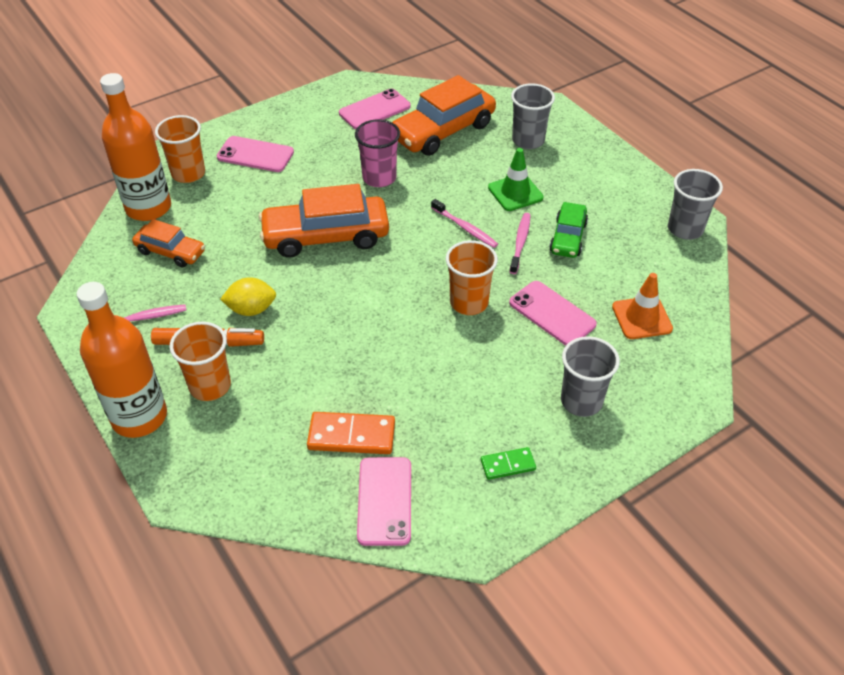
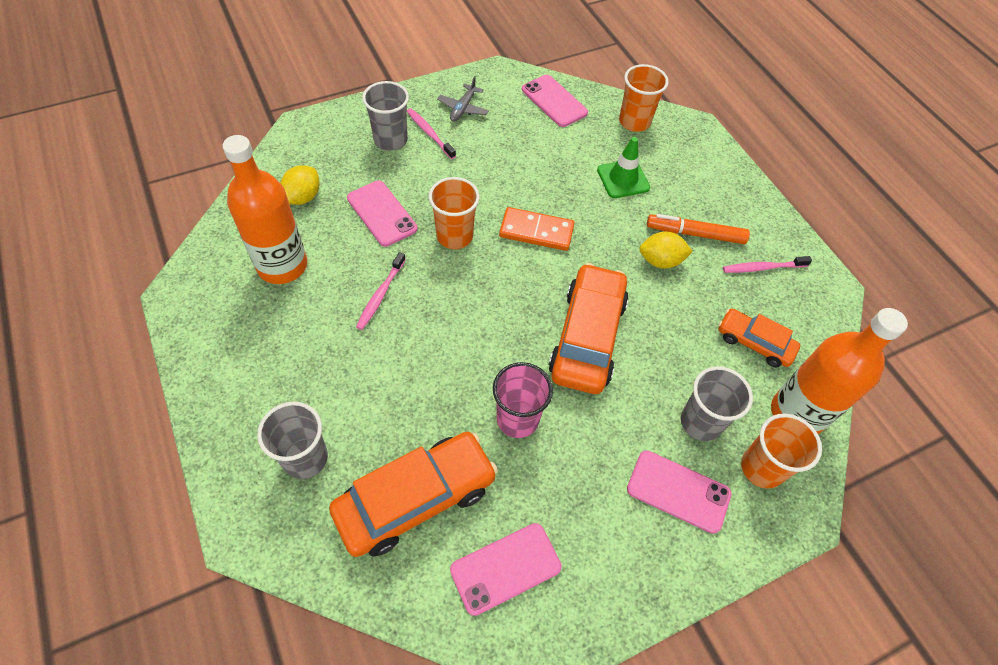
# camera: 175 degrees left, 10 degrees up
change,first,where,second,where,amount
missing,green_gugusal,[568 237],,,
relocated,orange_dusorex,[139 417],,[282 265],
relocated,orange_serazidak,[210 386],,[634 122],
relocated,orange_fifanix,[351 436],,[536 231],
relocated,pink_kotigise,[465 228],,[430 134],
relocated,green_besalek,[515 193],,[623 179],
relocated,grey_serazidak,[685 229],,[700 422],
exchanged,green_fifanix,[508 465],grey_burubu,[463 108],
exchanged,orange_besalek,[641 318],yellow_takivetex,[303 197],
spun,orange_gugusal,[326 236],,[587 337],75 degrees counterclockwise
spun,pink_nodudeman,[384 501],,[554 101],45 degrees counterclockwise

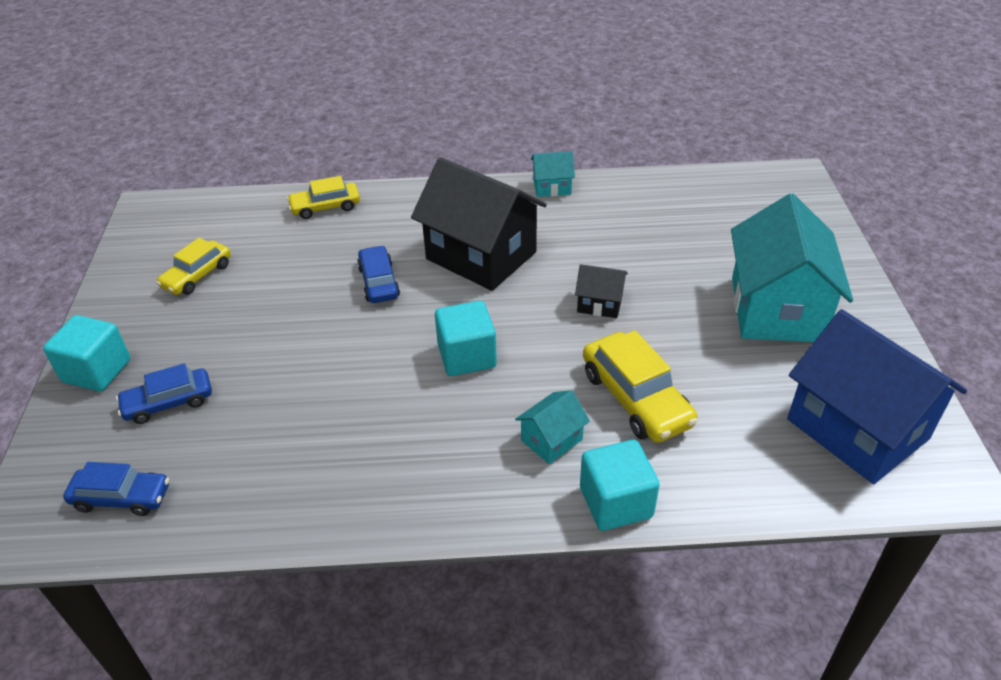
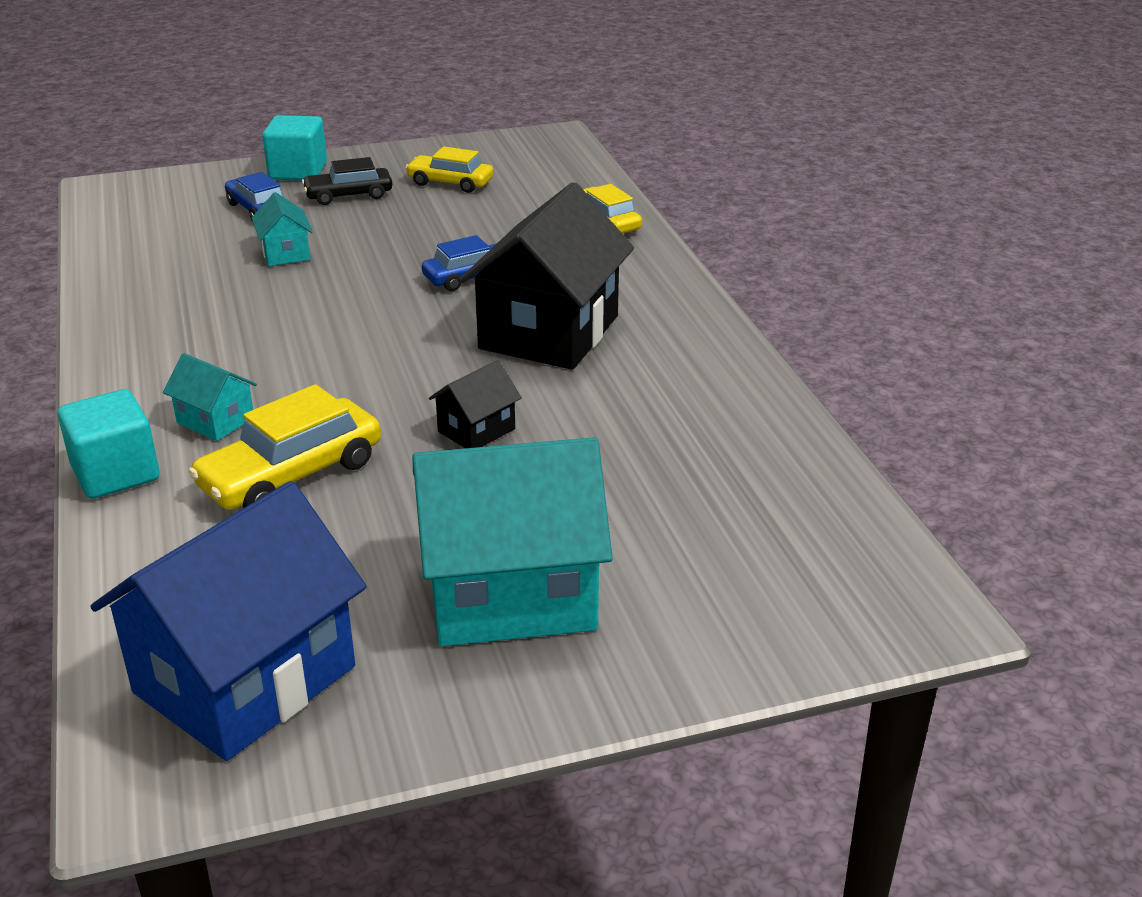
# camera: 75 degrees right, 10 degrees down
change,first,where,second,where,amount
missing,blue_gugusal,[121 497],,,
missing,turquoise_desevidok,[467 356],,,
appeared,,,black_gugusal,[348 195],
relocated,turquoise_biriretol,[552 187],,[285 253],
spun,black_biriretol,[600 303],,[476 430],45 degrees clockwise

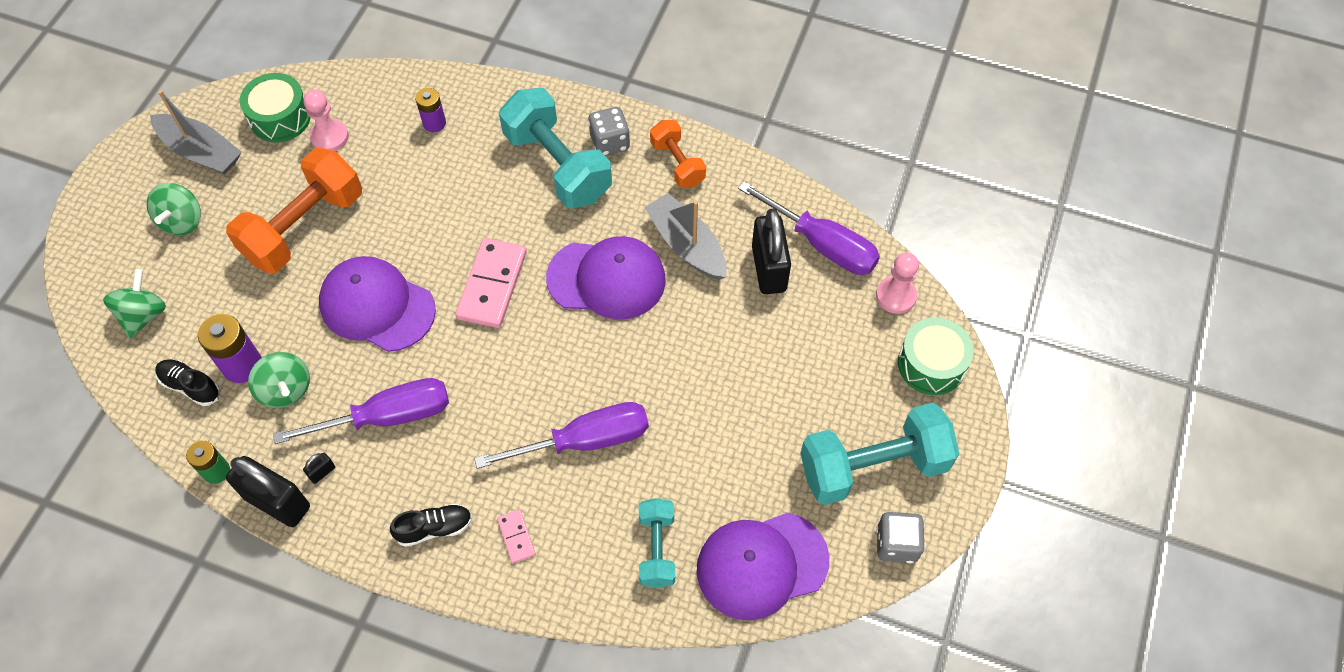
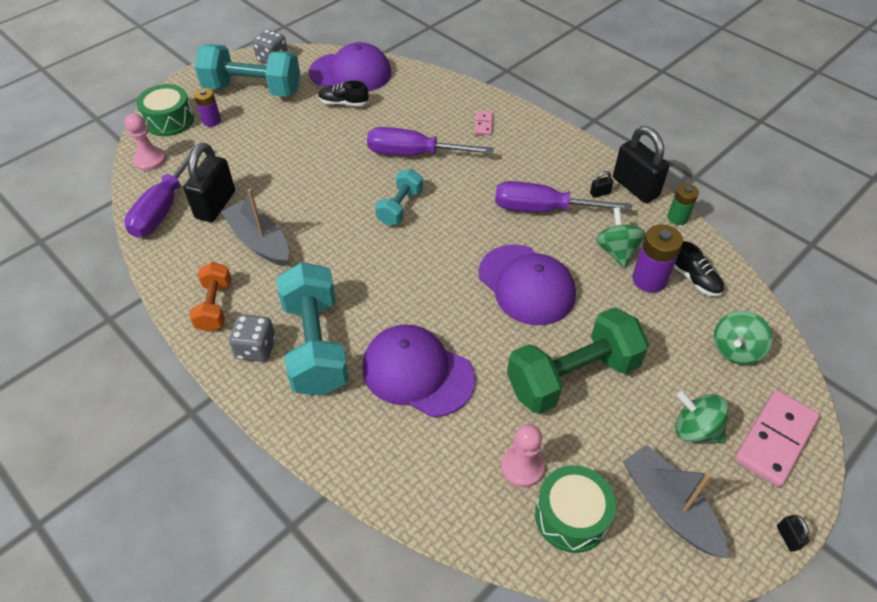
# camera: 155 degrees left, 10 degrees down
change,first,where,second,where,amount
appeared,,,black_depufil,[788 537],
relocated,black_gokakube,[434 528],,[344 103],
relocated,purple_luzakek,[434 123],,[211 121],
relocated,pink_fifanix,[492 285],,[775 439],
relocated,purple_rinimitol,[607 279],,[417 372],
relocated,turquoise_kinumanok,[657 549],,[400 207],
colour,orange_kinumanok,[304 227],green_kinumanok,[572 376],
spun,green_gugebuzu,[182 221],,[695 429],90 degrees counterclockwise
spun,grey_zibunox,[686 245],,[259 241],150 degrees clockwise
spun,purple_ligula,[821 244],,[164 207],135 degrees counterclockwise

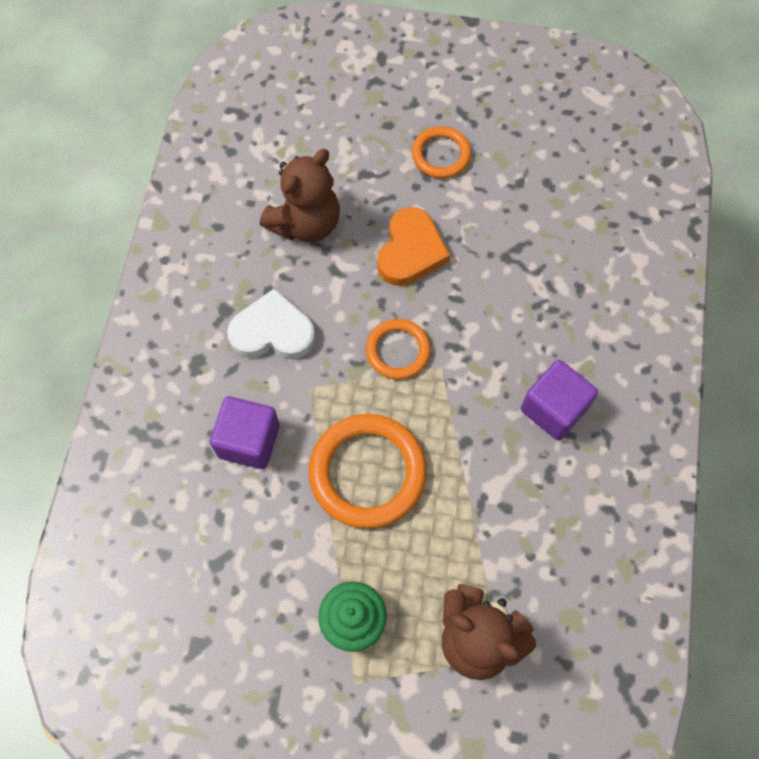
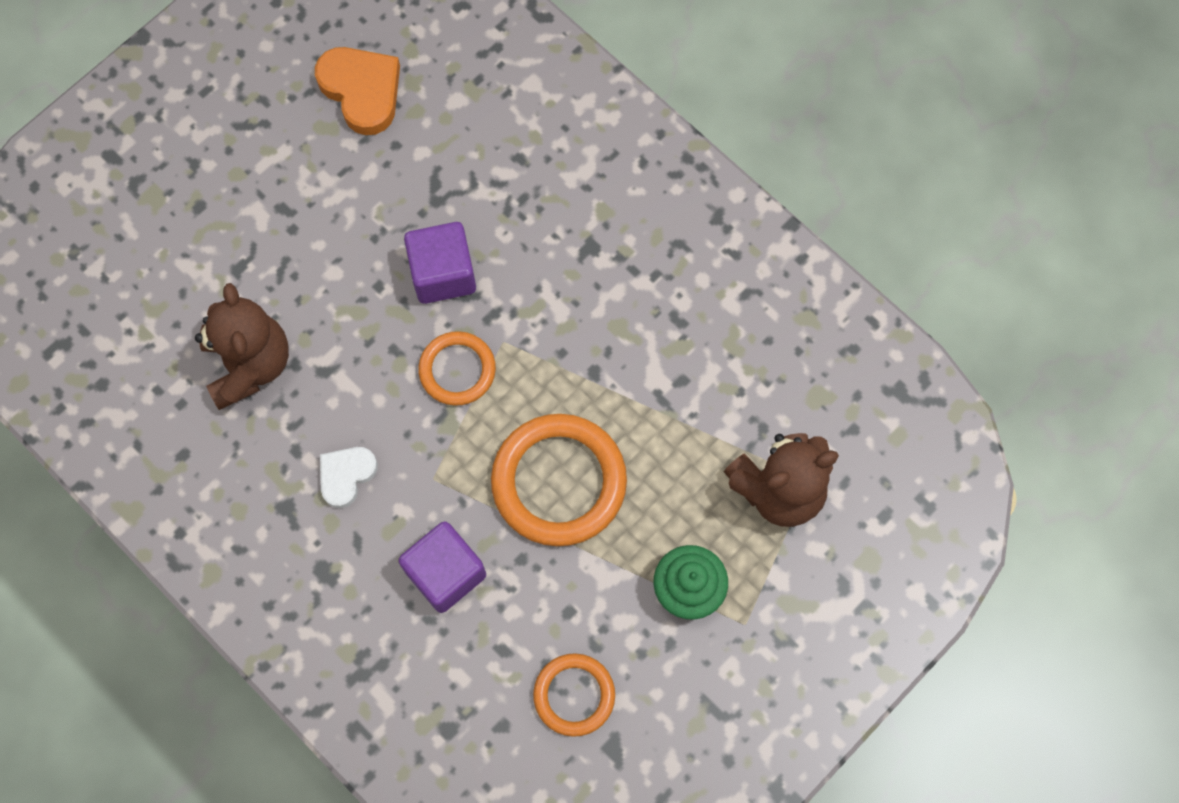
# camera: 55 degrees left, 5 degrees up
change,first,where,second,where,amount
relocated,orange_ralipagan,[411 251],,[362 91],
relocated,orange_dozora,[441 155],,[574 695],
relocated,purple_desevidok,[553 409],,[443 273],
size,white_ralipagan,[272 332],,[346 475],x0.63

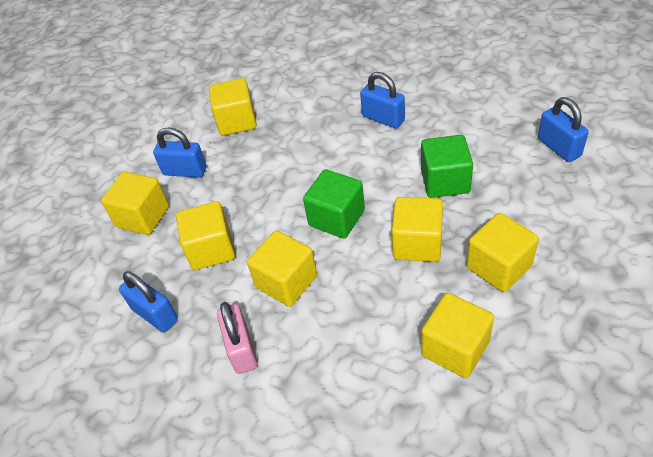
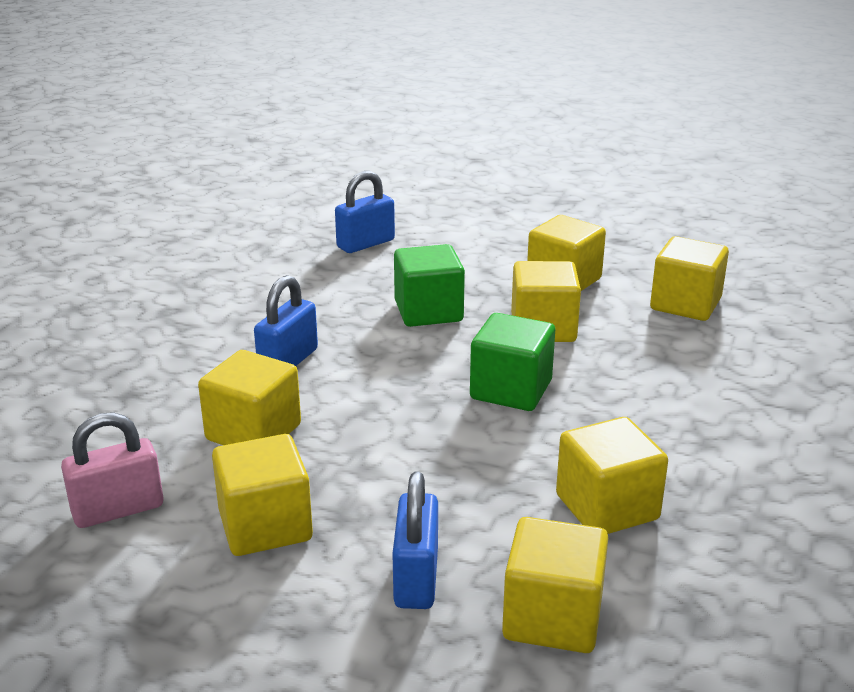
# camera: 105 degrees left, 20 degrees down
change,first,where,second,where,amount
missing,blue_depufil,[155 314],,,
relocated,pink_depufil,[241 349],,[118 510],
relocated,yellow_desevidok,[286 282],,[253 432],

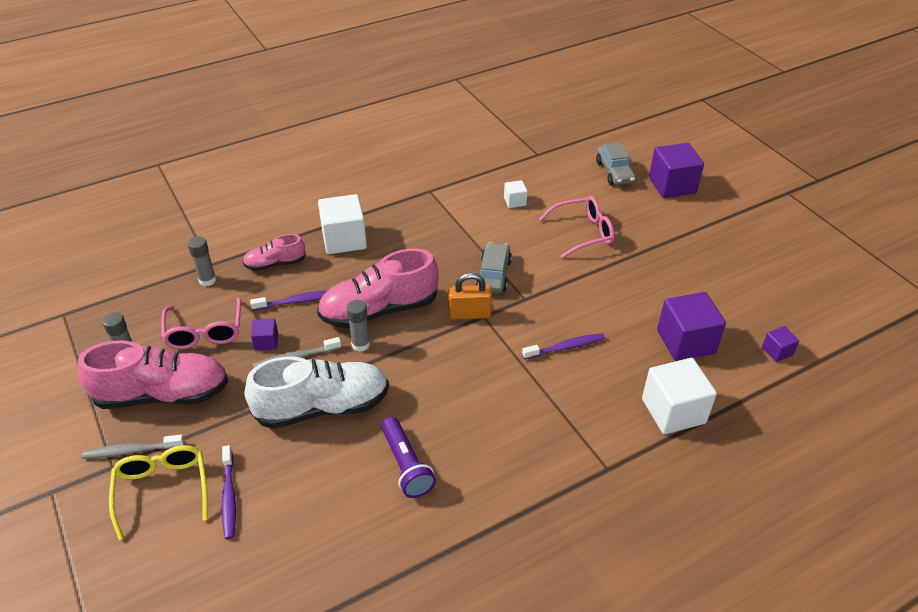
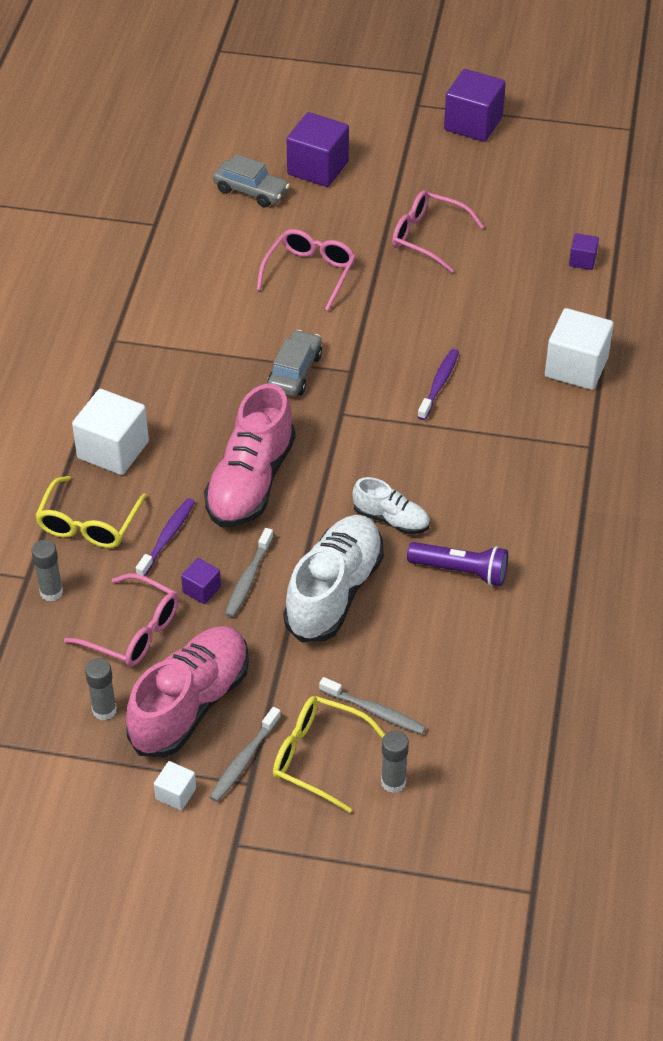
# camera: 50 degrees left, 5 degrees up
change,first,where,second,where,amount
missing,orange_depufil,[469 314],,,
appeared,,,white_gokakube,[391 519],
appeared,,,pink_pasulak,[427 237],
relocated,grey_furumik,[360 344],,[393 782],
relocated,white_desevidok,[515 201],,[176 794],
relocated,purple_desevidok,[686 342],,[473 124],
exchanged,pink_gokakube,[275 264],yellow_pasulak,[88 524],
colour,purple_kotigise,[229 496],grey_kotigise,[374 711],
spun,grey_gugusal,[493 275],,[295 372],60 degrees clockwise

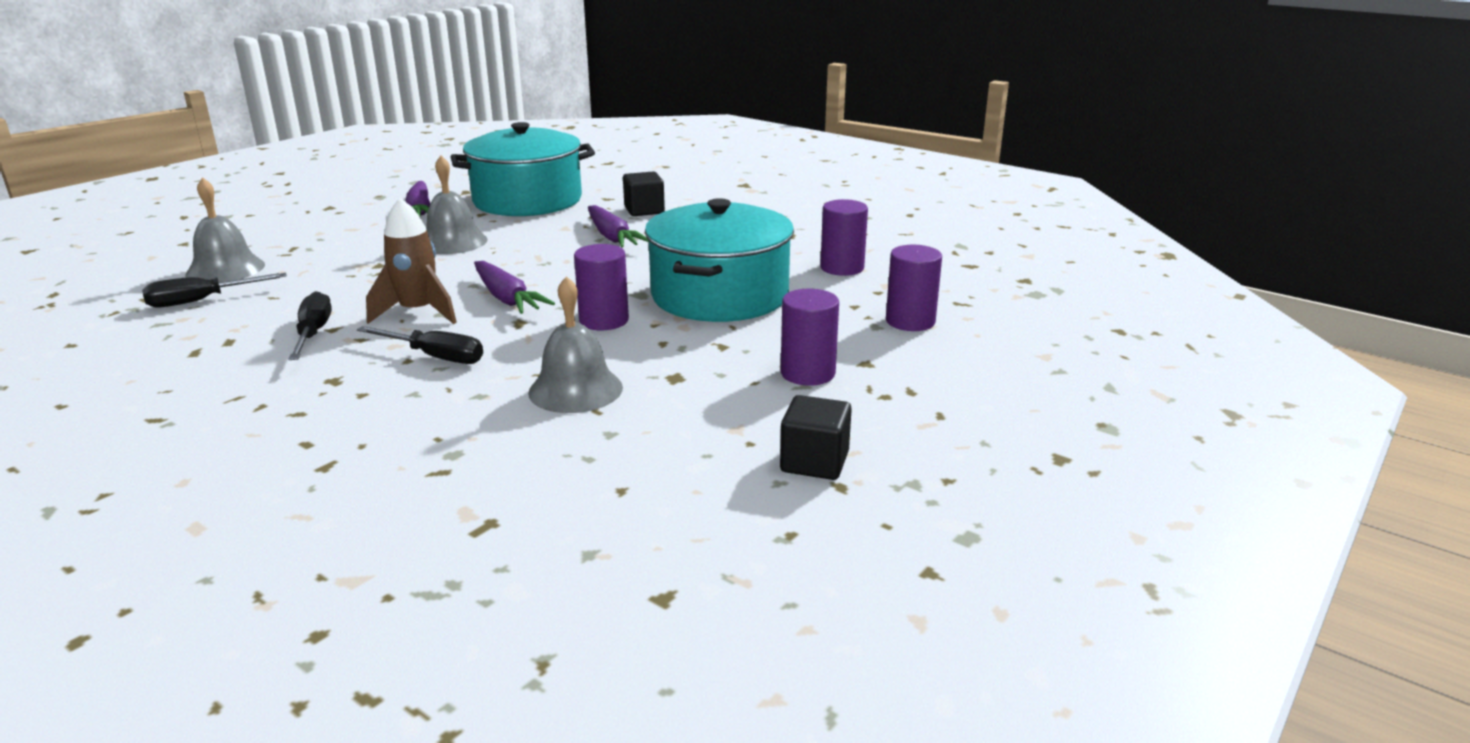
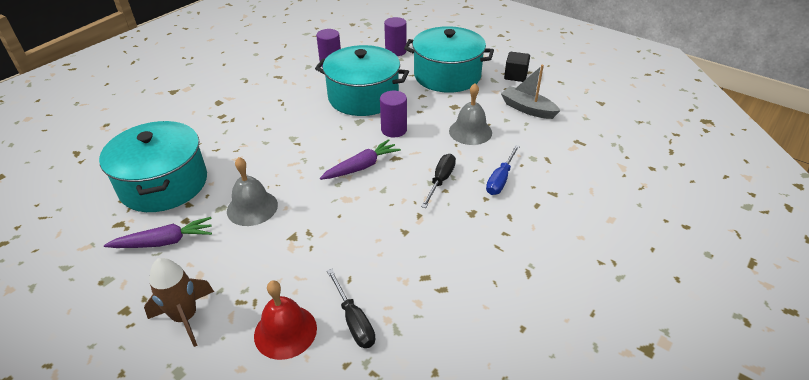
# camera: 90 degrees left, 15 degrees up
change,first,where,second,where,amount
missing,black_ligula,[313 333],,,
missing,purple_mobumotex,[612 237],,,
missing,black_desevidok,[644 210],,,
appeared,,,blue_ligula,[500 179],
appeared,,,grey_zibunox,[527 109],
relocated,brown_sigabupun,[418 313],,[186 317],
exchanged,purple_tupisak,[807 373],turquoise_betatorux,[447 75],
colour,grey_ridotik,[225 269],red_ridotik,[285 331],

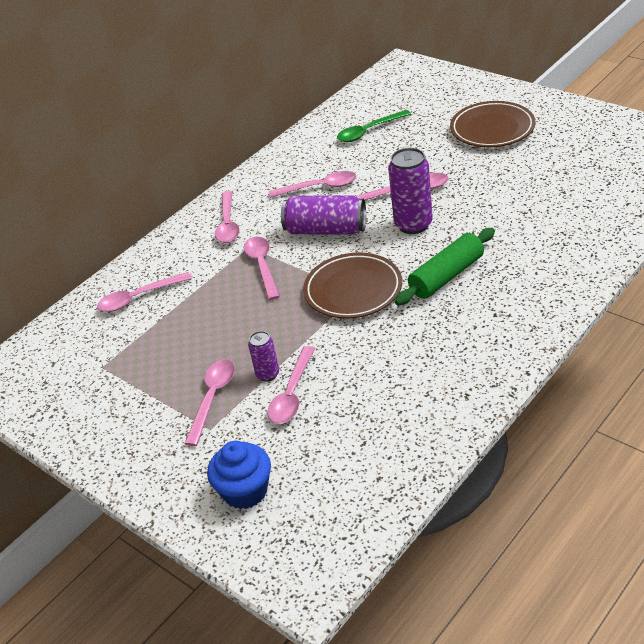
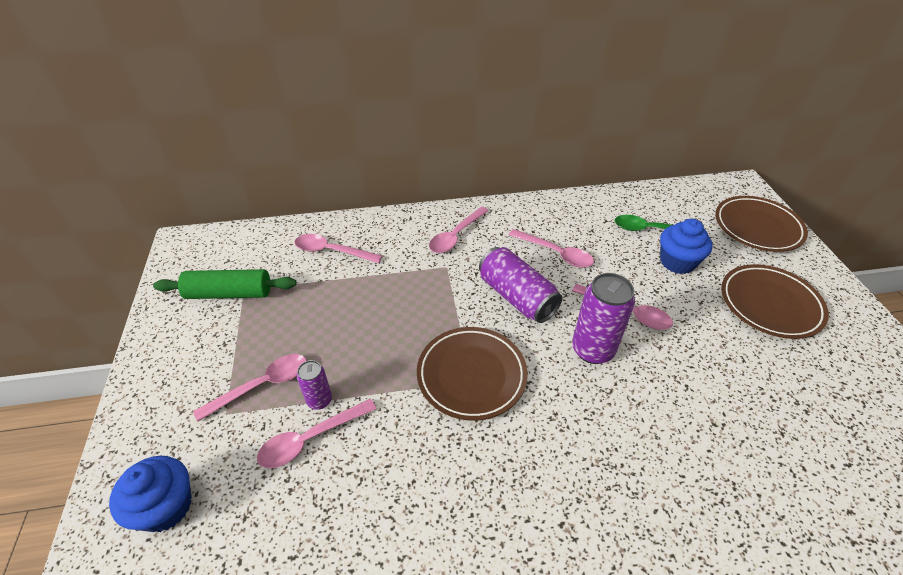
# camera: 35 degrees right, 5 degrees up
change,first,where,second,where,amount
missing,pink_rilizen,[262 266],,,
appeared,,,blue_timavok,[677 262],
appeared,,,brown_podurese,[757 227],
relocated,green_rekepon,[446 276],,[229 293],

